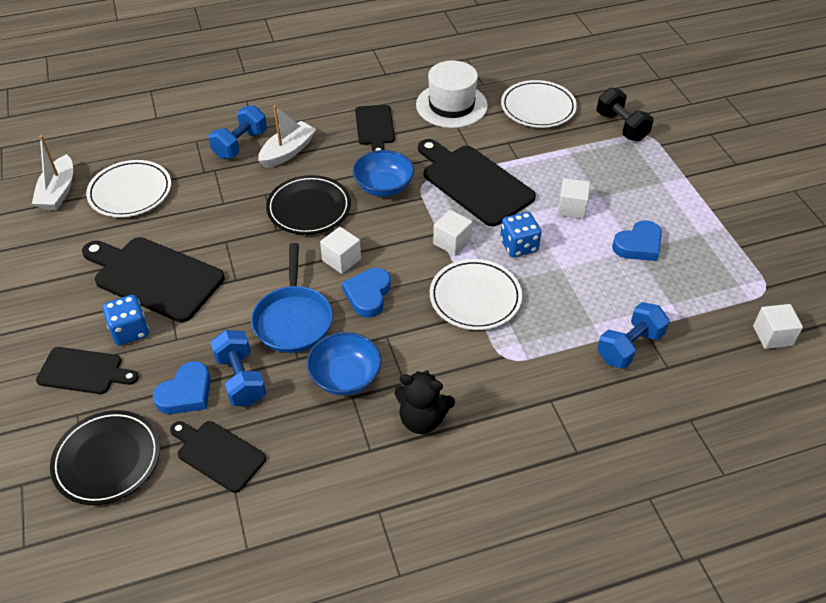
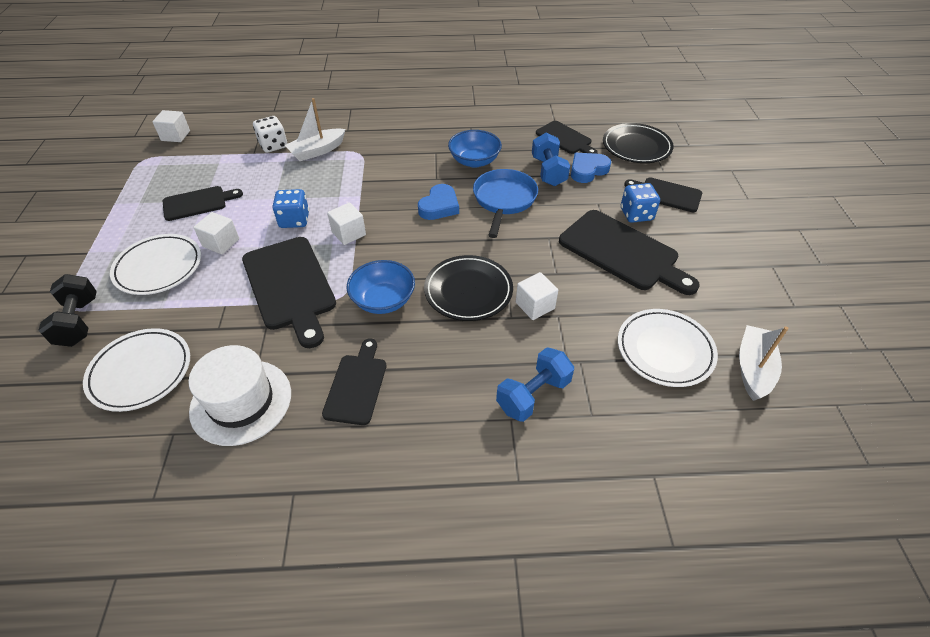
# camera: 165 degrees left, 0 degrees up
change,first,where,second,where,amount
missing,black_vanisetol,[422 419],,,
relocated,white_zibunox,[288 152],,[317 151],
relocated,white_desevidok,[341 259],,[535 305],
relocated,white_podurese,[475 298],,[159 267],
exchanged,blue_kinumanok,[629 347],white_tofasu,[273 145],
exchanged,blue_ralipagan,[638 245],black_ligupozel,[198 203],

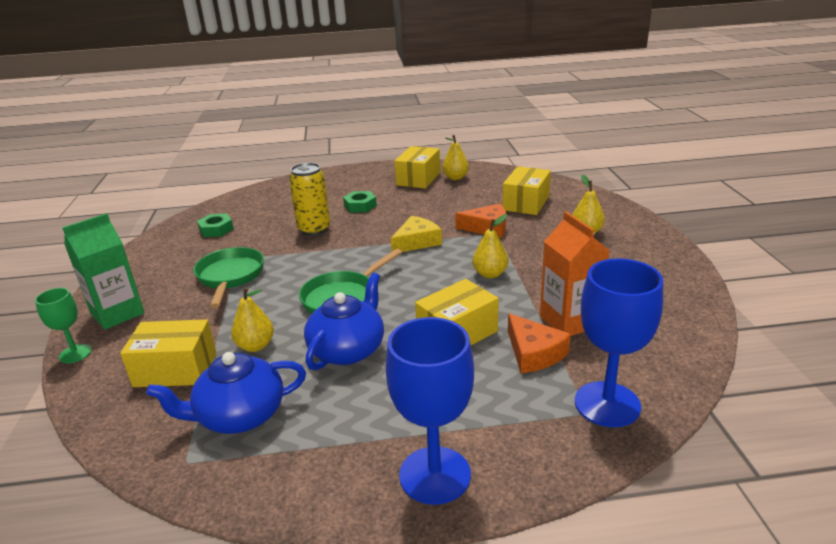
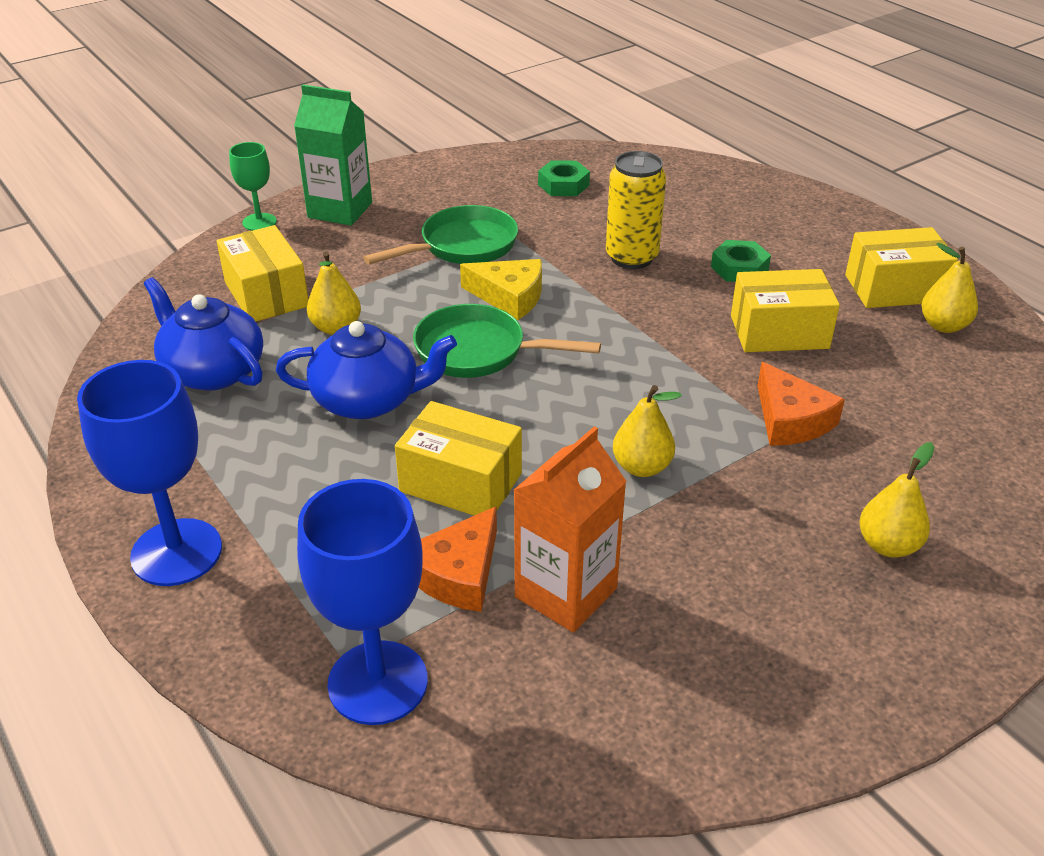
# camera: 60 degrees right, 10 degrees up
change,first,where,second,where,amount
relocated,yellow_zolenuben,[416 242],,[509 296],
relocated,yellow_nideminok,[526 203],,[779 332],

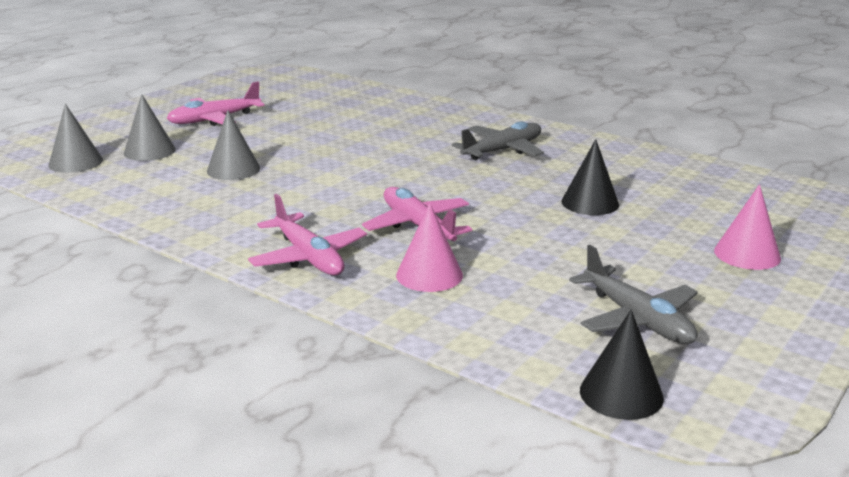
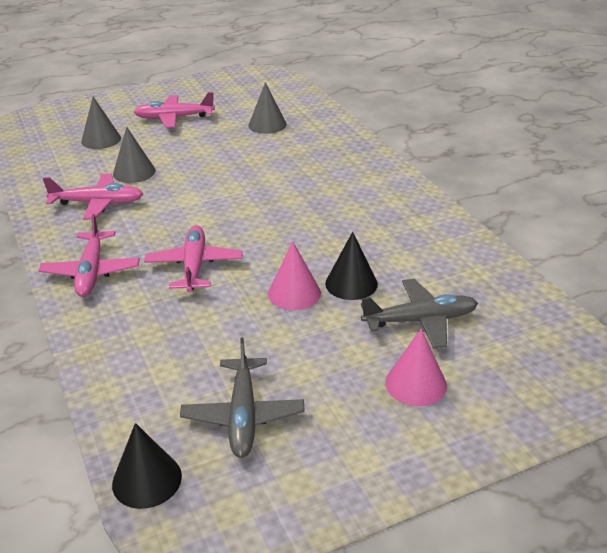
# camera: 30 degrees right, 10 degrees up
change,first,where,second,where,amount
appeared,,,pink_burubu,[97 203],
relocated,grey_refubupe,[75 162],,[267 125],
relocated,pink_refubupe,[429 275],,[294 293],
relocated,grey_burubu,[502 151],,[420 321],

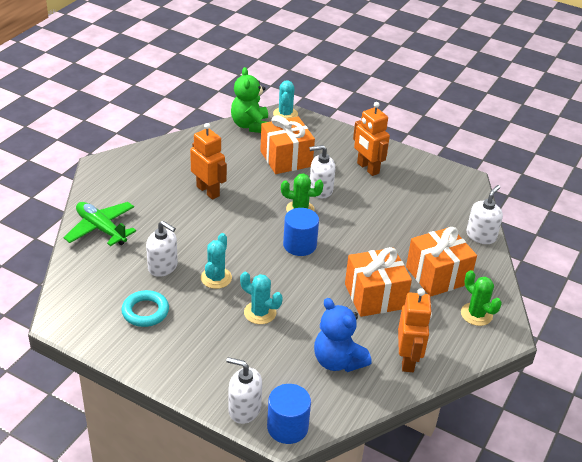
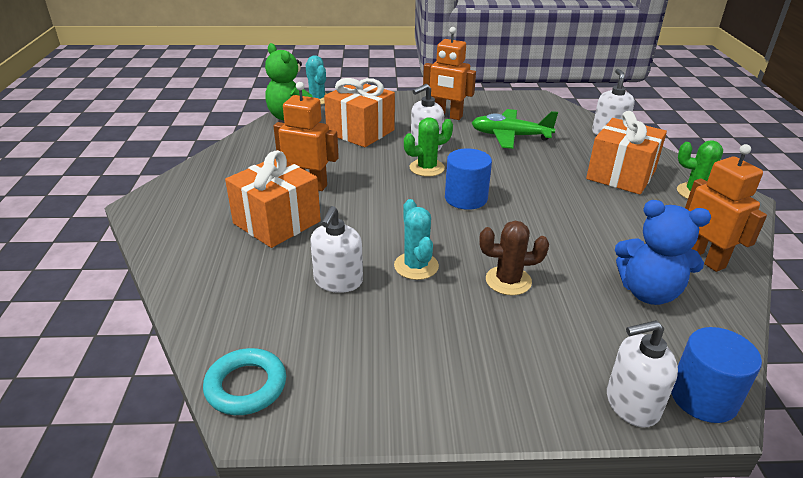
# camera: 30 degrees left, 5 degrees down
change,first,where,second,where,amount
relocated,green_burubu,[101 229],,[510 136],
relocated,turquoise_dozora,[145 312],,[246 386],
relocated,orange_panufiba,[375 296],,[277 222],
colour,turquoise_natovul,[260 313],brown_natovul,[508 281],
spun,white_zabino,[163 267],,[338 281],105 degrees clockwise

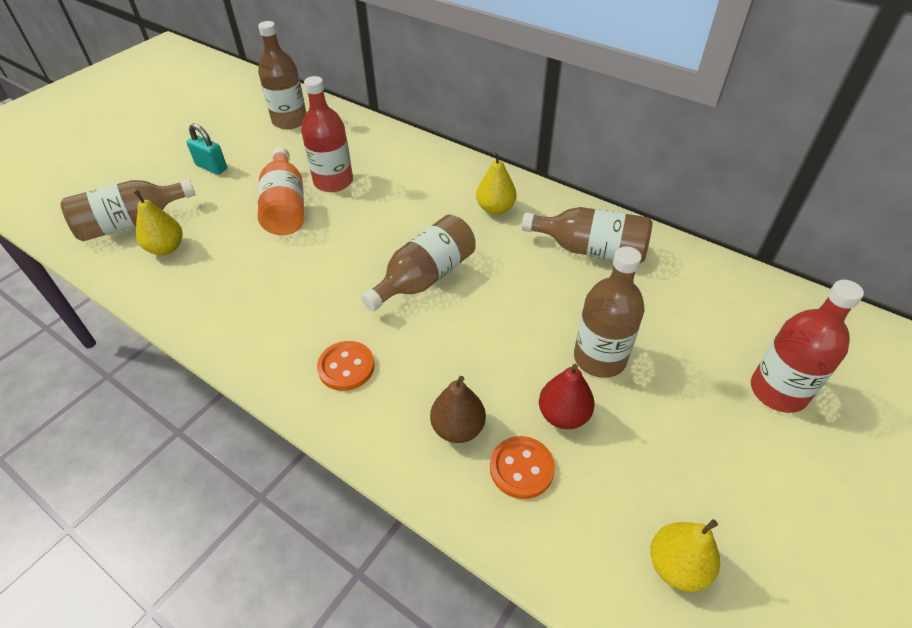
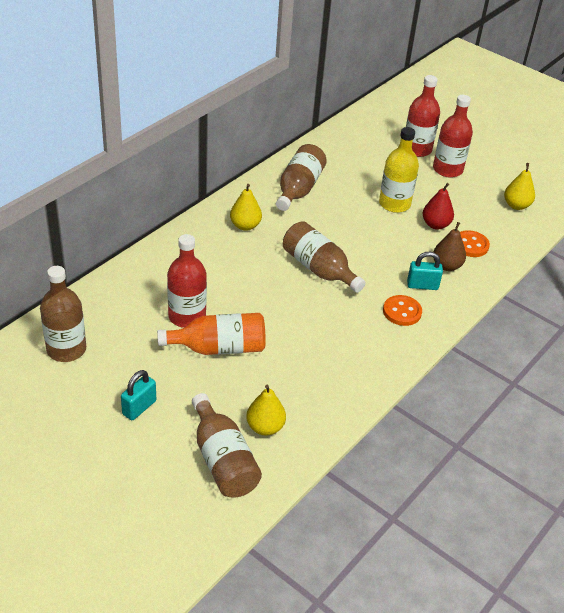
# camera: 90 degrees left, 5 degrees down
change,first,where,second,where,amount
appeared,,,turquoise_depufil,[422 285],
appeared,,,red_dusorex,[447 169],
colour,brown_dusorex,[599 358],yellow_dusorex,[394 204],

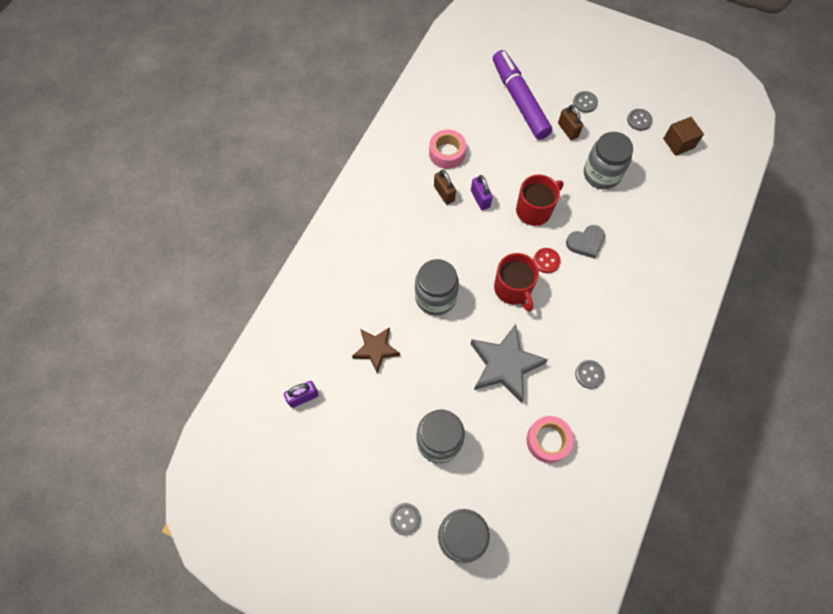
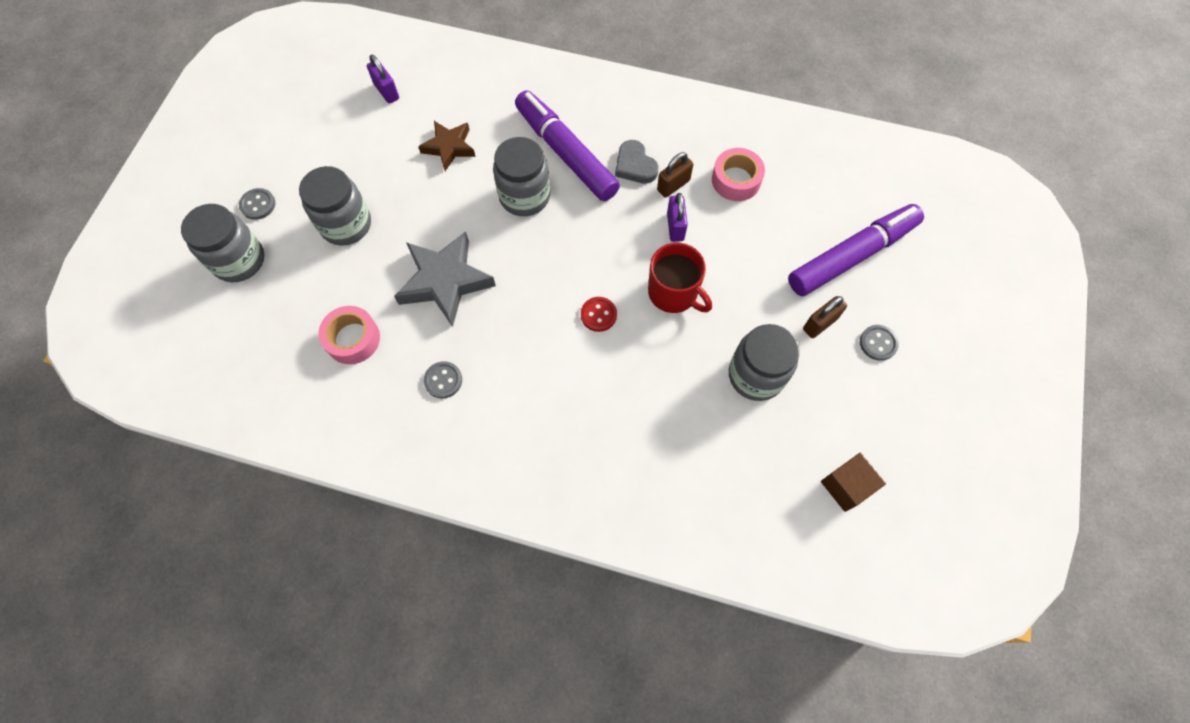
# camera: 80 degrees right, 0 degrees up
change,first,where,second,where,amount
missing,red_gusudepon,[513 289],,,
missing,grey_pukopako,[639 120],,,
appeared,,,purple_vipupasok,[566 153],
relocated,grey_ralipagan,[585 243],,[635 165],
spun,purple_depufil,[480 199],,[675 227],60 degrees counterclockwise

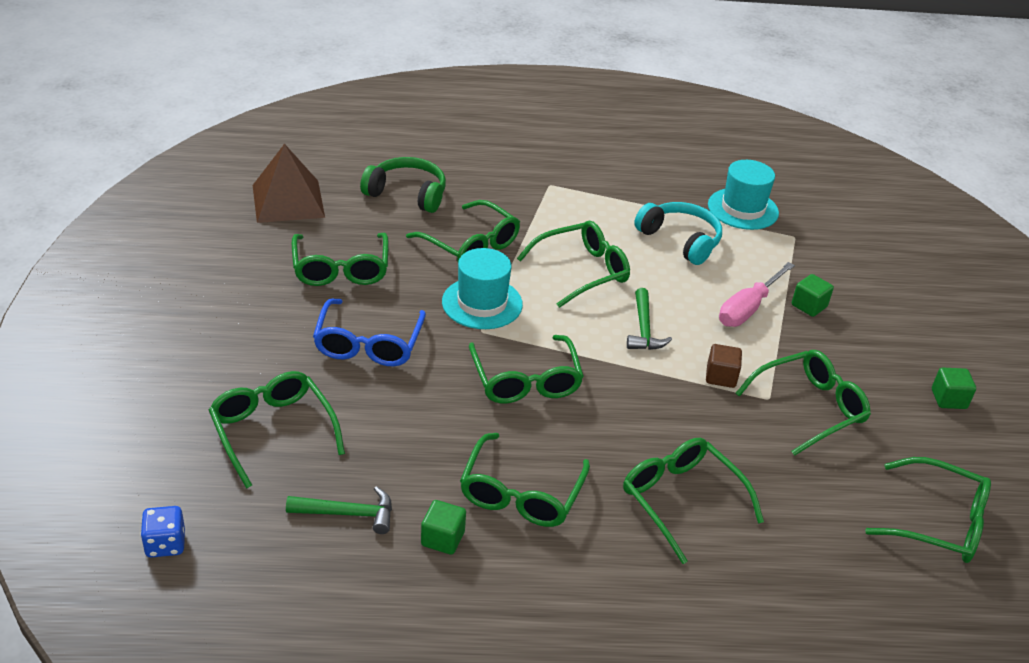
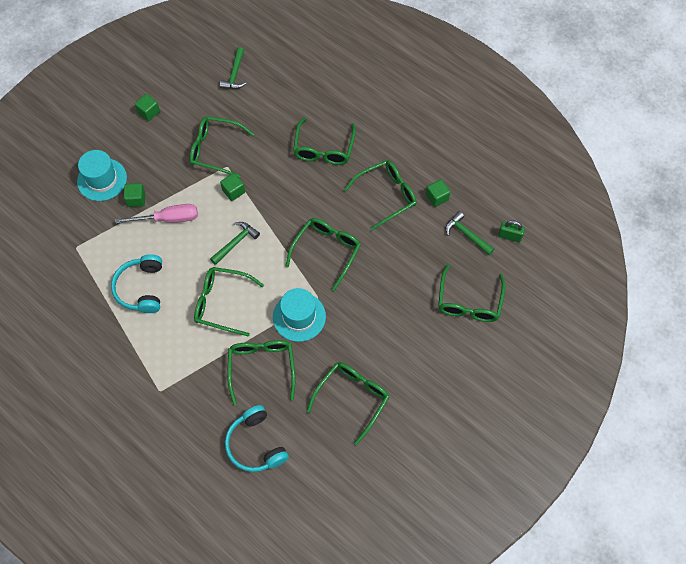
# camera: 135 degrees left, 25 degrees up
change,first,where,second,where,amount
missing,blue_tofasu,[165 544],,,
missing,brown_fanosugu,[288 201],,,
missing,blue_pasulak,[368 344],,,
appeared,,,green_depufil,[509 236],
relocated,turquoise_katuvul,[743 209],,[102 179],
exchanged,green_pasulak,[938 522],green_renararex,[235 74],
colour,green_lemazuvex,[407 194],turquoise_lemazuvex,[256 444],
colour,brown_desevidok,[721 377],green_desevidok,[233 191],

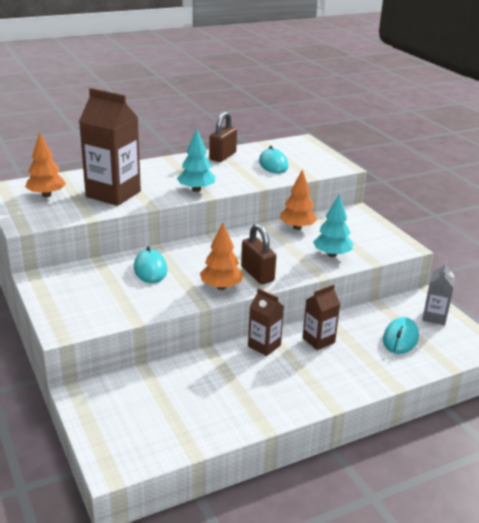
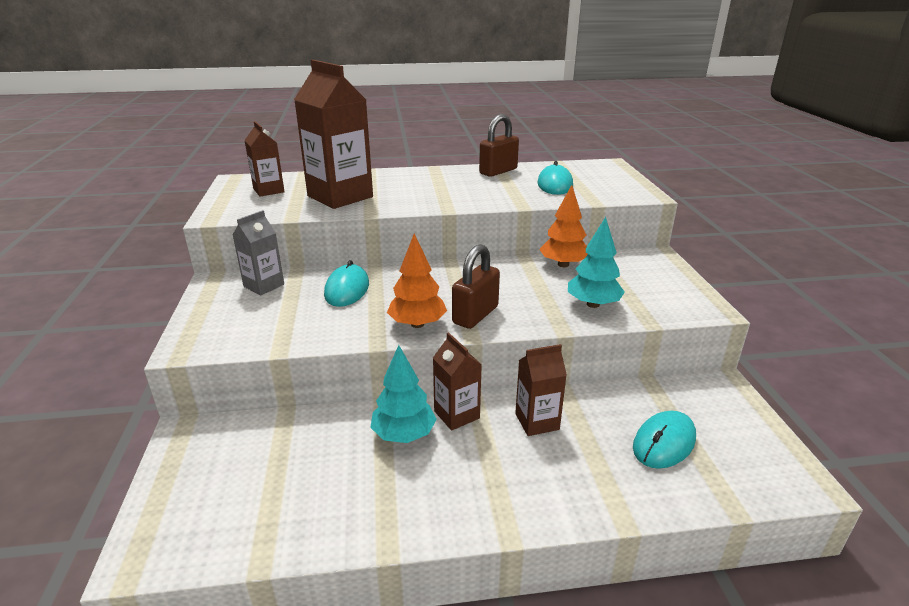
# camera: 20 degrees right, 0 degrees up
change,first,where,second,where,amount
relocated,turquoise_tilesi,[196 189],,[404 434],
relocated,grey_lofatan,[434 317],,[264 285],
exchanged,orange_tilesi,[47 195],brown_lofatan,[268 190],
spun,brown_depufil,[257 274],,[475 315],45 degrees clockwise

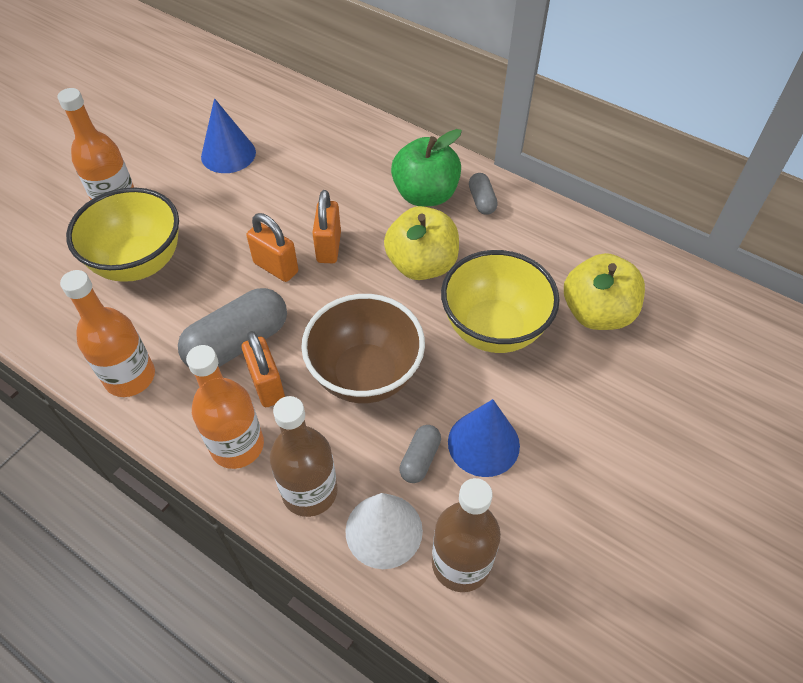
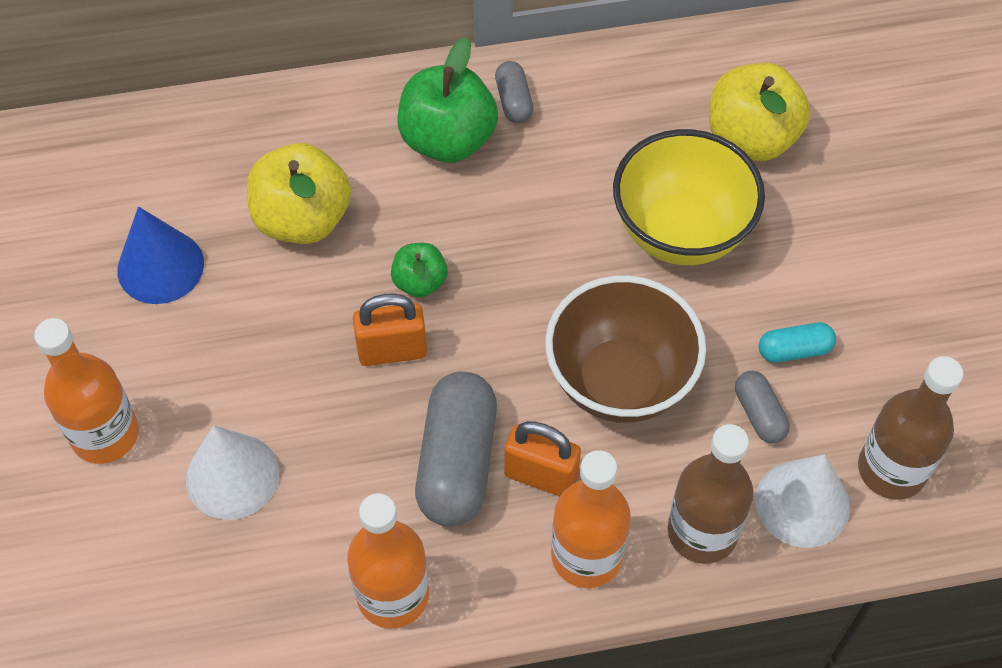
# camera: 45 degrees left, 5 degrees up
change,first,where,second,where,amount
relocated,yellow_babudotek,[422 265],,[302 219],
exchanged,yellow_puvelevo,[139 263],white_refubupe,[232 476],
exchanged,orange_depufil,[329 247],green_babudotek,[420 282],
exchanged,blue_refubupe,[483 443],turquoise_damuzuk,[794 350],
spun,grey_damuzuk,[481 201],,[513 101],45 degrees clockwise

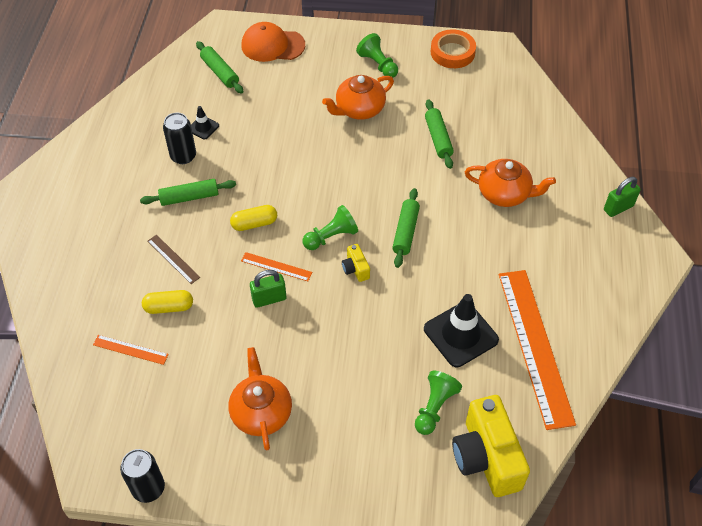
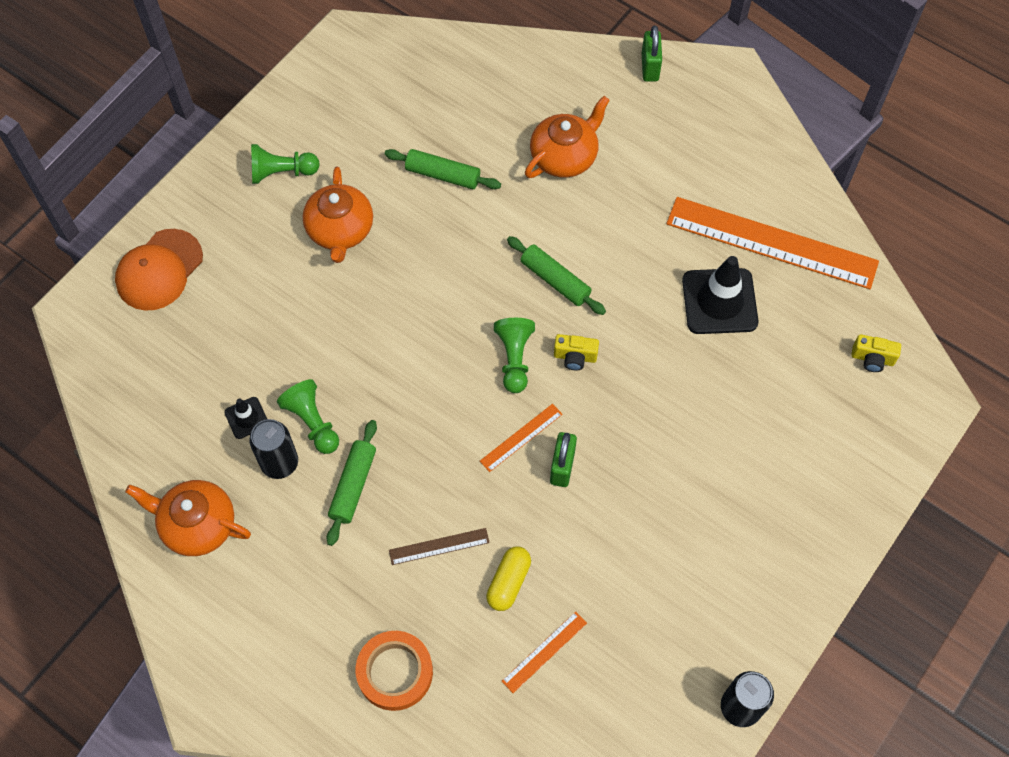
# camera: 60 degrees left, 10 degrees up
change,first,where,second,where,amount
missing,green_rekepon,[220 72],,,
missing,yellow_damuzuk,[254 224],,,
relocated,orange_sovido,[261 412],,[197 525],
relocated,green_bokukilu,[434 407],,[312 422],
relocated,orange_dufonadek,[452 52],,[395 672],
size,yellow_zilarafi,[486 458],,[872 359],x0.44

